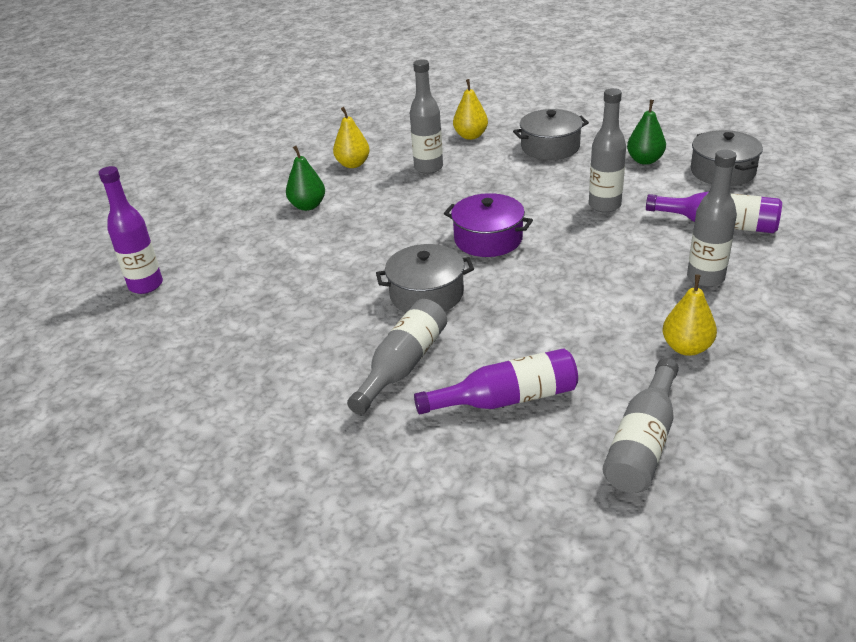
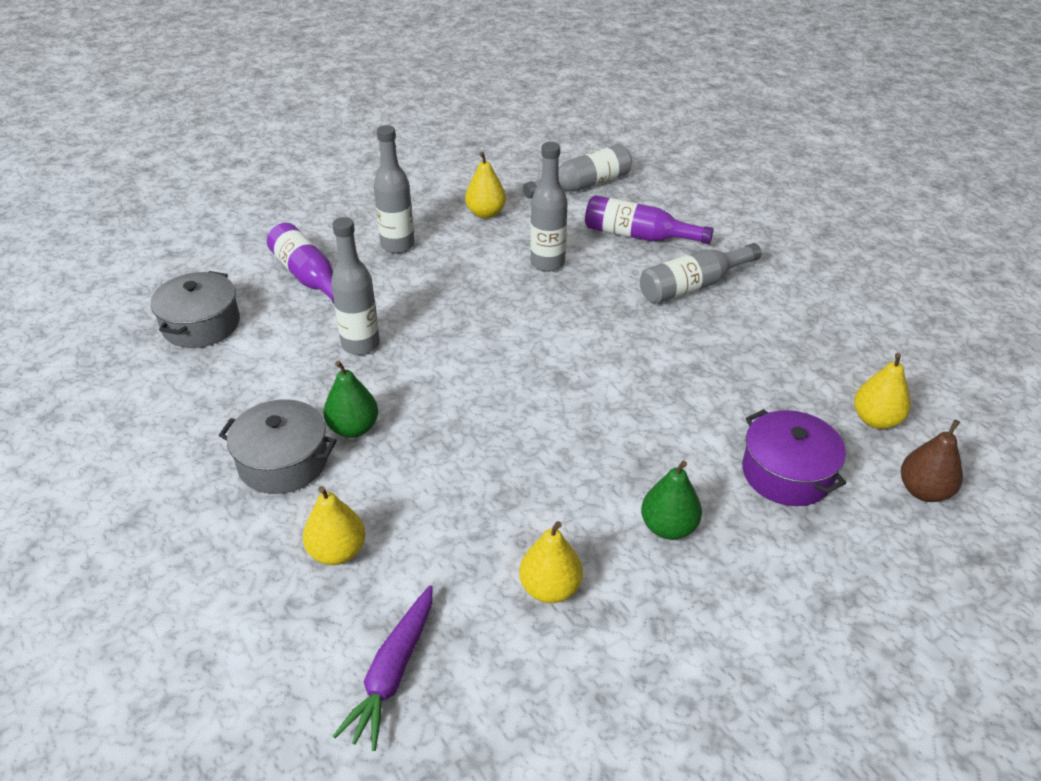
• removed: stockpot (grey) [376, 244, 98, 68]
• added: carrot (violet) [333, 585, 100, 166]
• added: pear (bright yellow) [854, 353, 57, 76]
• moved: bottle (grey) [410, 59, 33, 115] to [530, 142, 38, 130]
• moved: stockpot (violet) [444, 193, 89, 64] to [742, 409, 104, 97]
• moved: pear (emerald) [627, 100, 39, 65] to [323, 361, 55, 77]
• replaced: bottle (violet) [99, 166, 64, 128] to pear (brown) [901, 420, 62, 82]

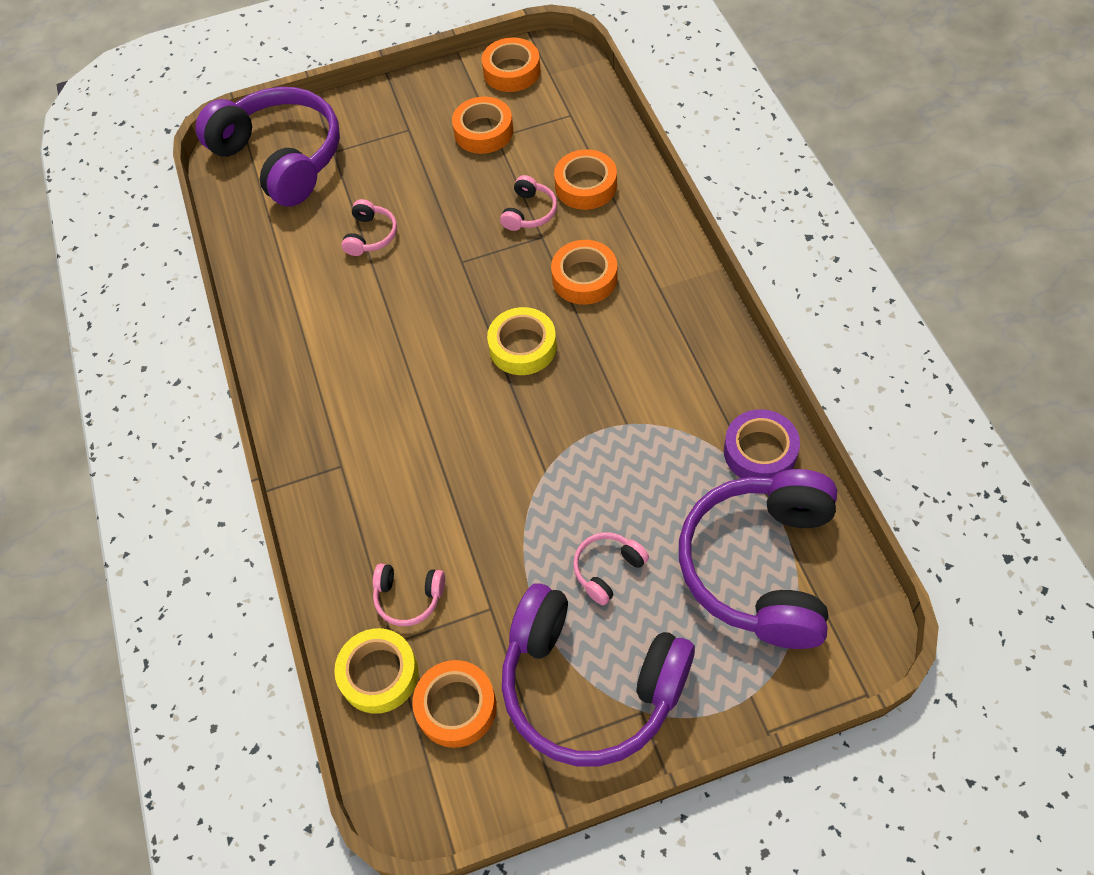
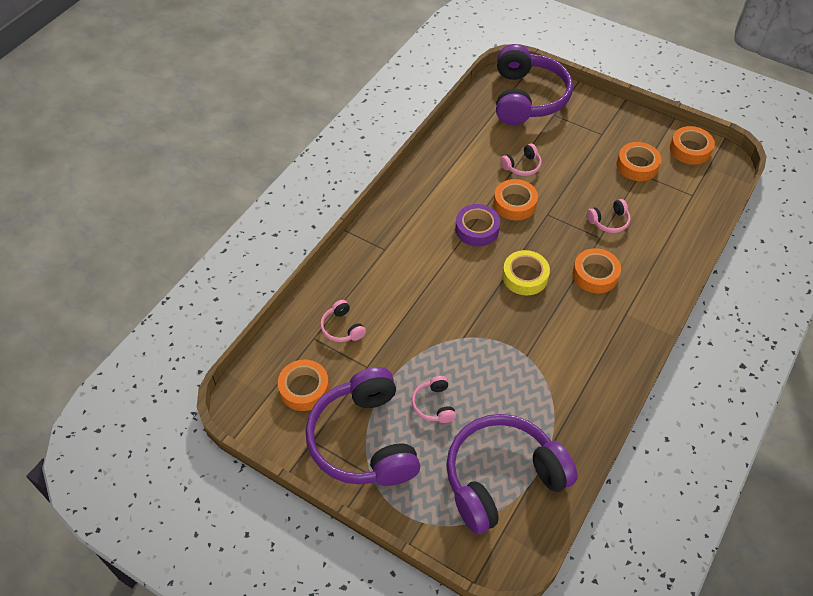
• removed: roll of tape (bright yellow) [334, 628, 84, 86]
• moved: roll of tape (orange) [554, 149, 63, 61] to [494, 179, 44, 41]
• moved: roll of tape (violet) [724, 409, 76, 69] to [455, 204, 45, 43]
• turned: over-ear headphones (pink) [573, 532, 76, 73] = [412, 376, 44, 47] 105 degrees counterclockwise

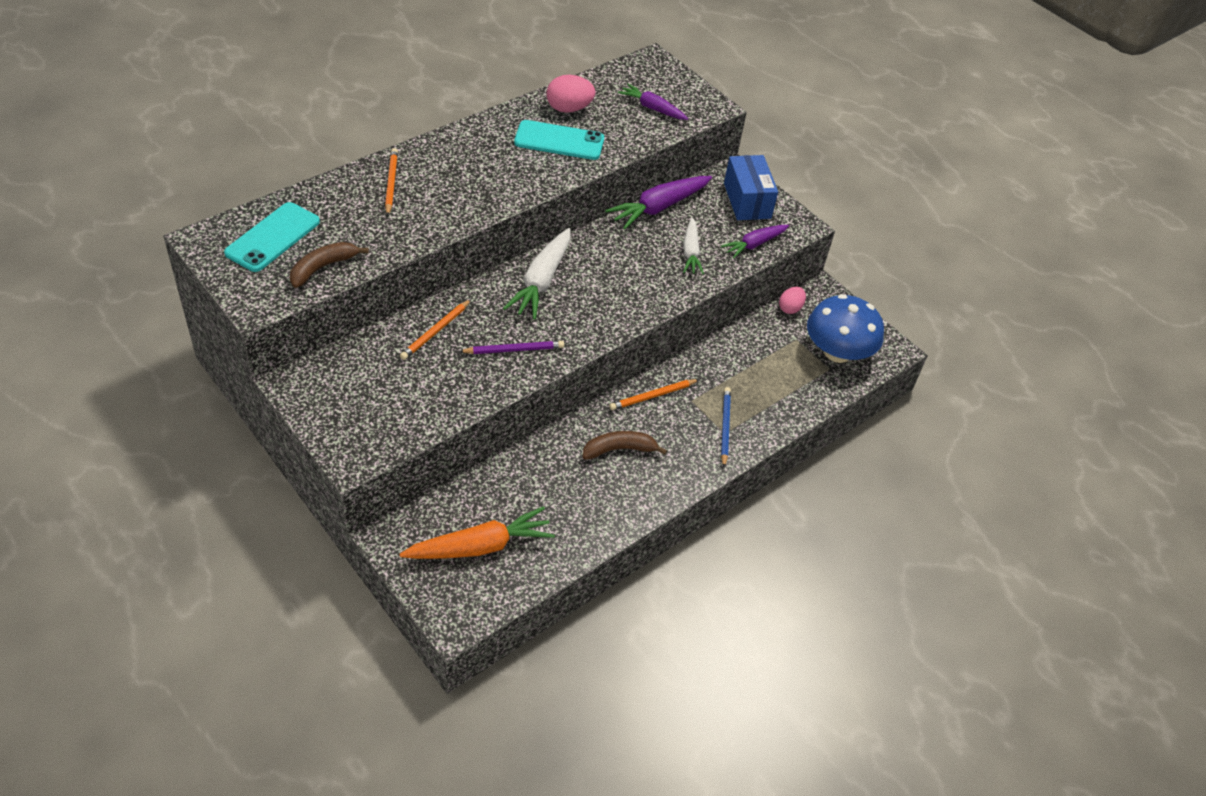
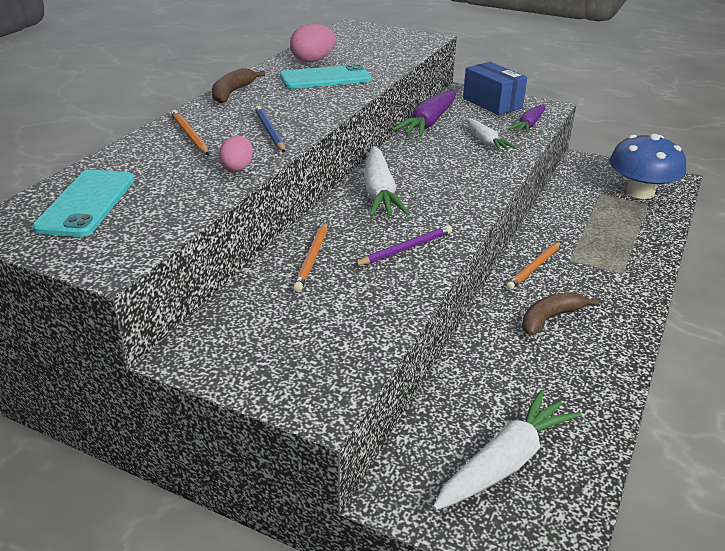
• removed: carrot (violet) [618, 84, 70, 36]
• moved: toy banana (brown) [290, 242, 79, 46] to [212, 68, 53, 36]
• moved: wooden pencil (cobalt) [721, 387, 10, 80] to [255, 105, 30, 48]
• moved: toy egg (pink) [779, 287, 27, 27] to [218, 136, 35, 36]
• recoloured: carrot (orange) [399, 506, 156, 53] to carrot (snow-white) [433, 390, 148, 120]

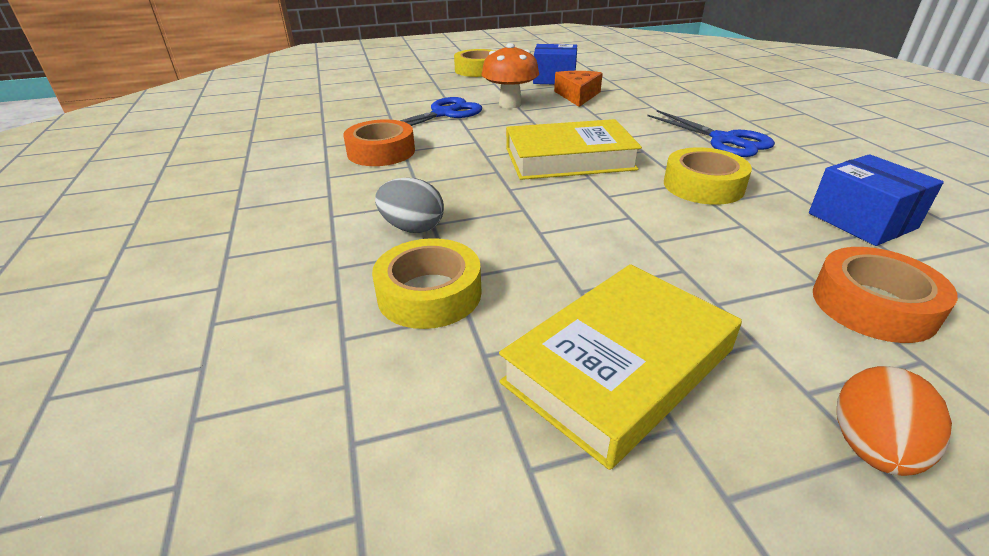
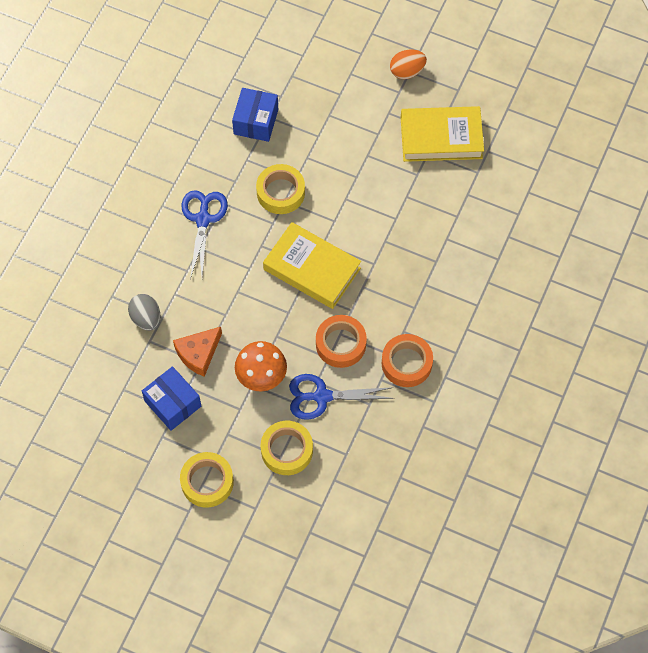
• moved: roll of tape (bright yellow) [372, 238, 110, 91] to [261, 421, 52, 54]
• moved: toy egg (grey) [375, 178, 69, 55] to [128, 294, 32, 37]
• moved: roll of tape (orange) [813, 247, 145, 96] to [316, 315, 51, 53]

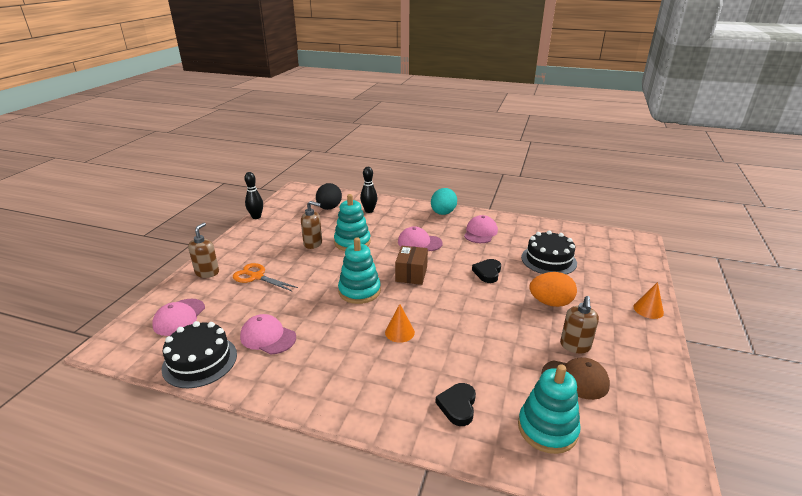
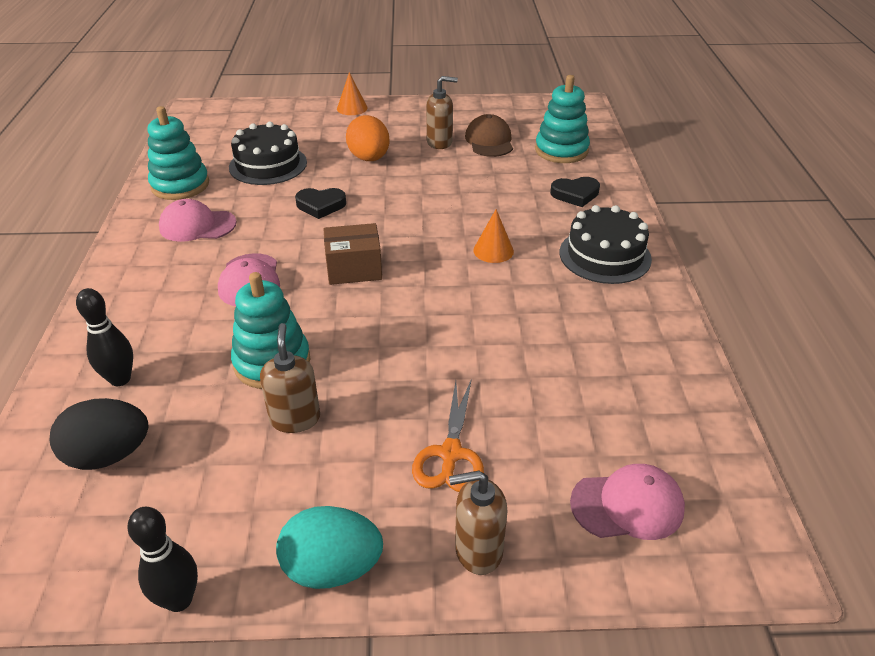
• removed: peaked cap (pink) [240, 314, 56, 41]
• moved: layer cake (ebony) [162, 321, 75, 67] to [560, 205, 92, 79]
• moved: stacking toy (aqua) [338, 238, 43, 66] to [148, 106, 61, 94]
• moved: toy egg (aqua) [431, 188, 26, 27] to [276, 506, 107, 83]

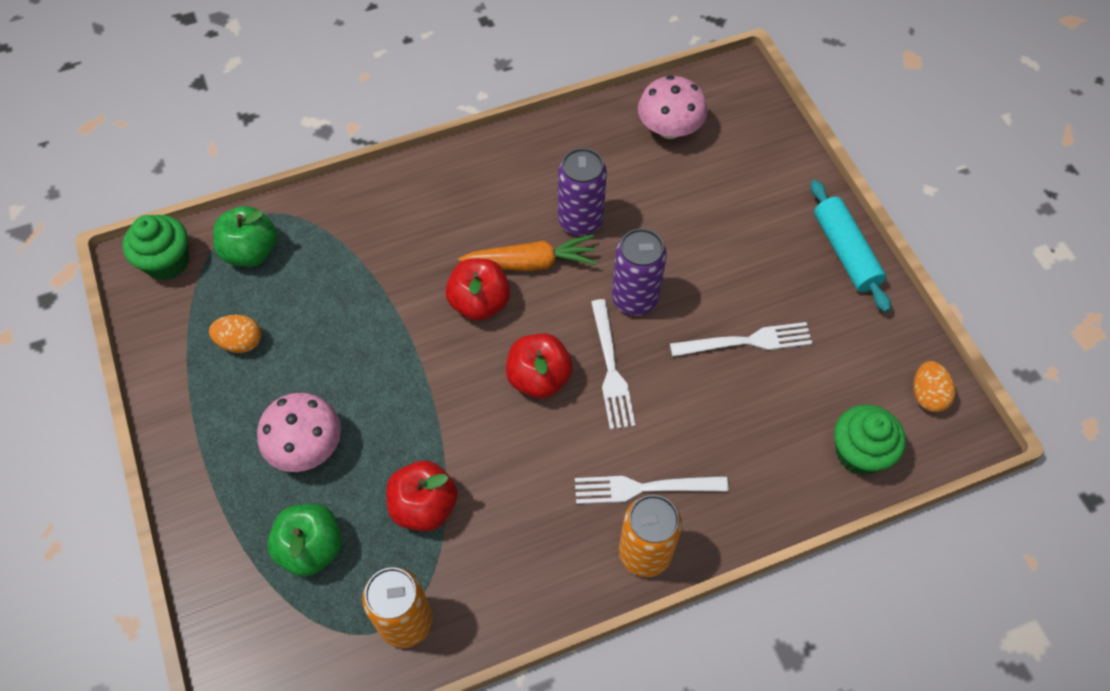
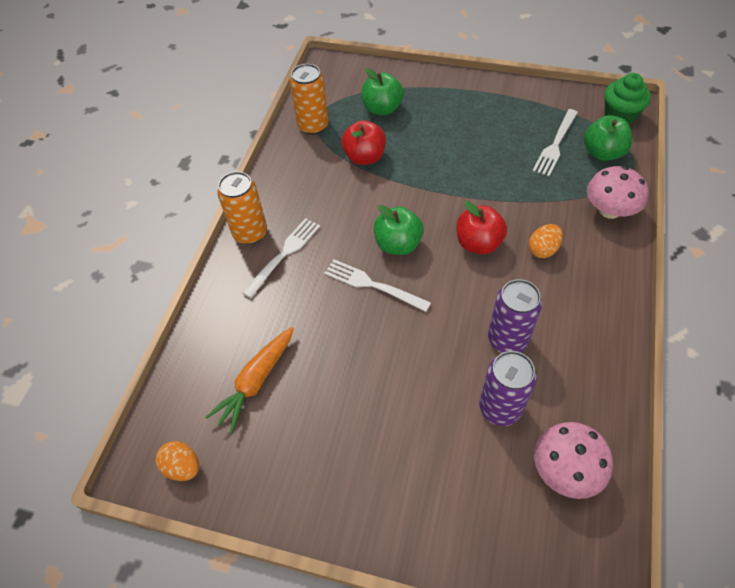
• removed: dough roller (aqua) [811, 180, 80, 132]
• removed: muffin (emerald) [834, 405, 72, 70]
• moved: toy egg (orange) [209, 315, 52, 38] to [529, 224, 34, 34]
• moved: fungus (pink) [257, 393, 84, 79] to [587, 166, 61, 53]
• moved: carrot (orange) [458, 235, 140, 36] to [205, 327, 89, 106]
• moved: tin (violet) [612, 228, 55, 87] to [479, 351, 58, 75]
• moved: fork (snow-white) [670, 322, 143, 35] to [533, 109, 45, 67]
• recoloured: apple fruit (scarlet) [506, 333, 67, 65] to apple fruit (emerald) [374, 205, 50, 50]

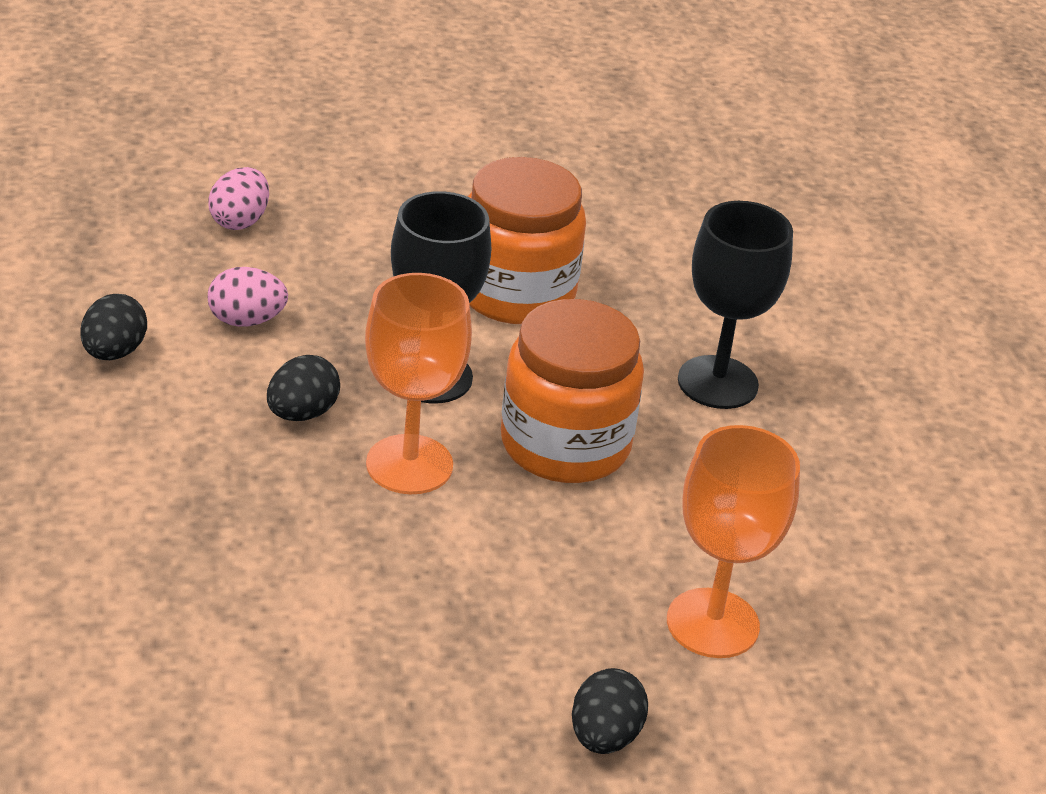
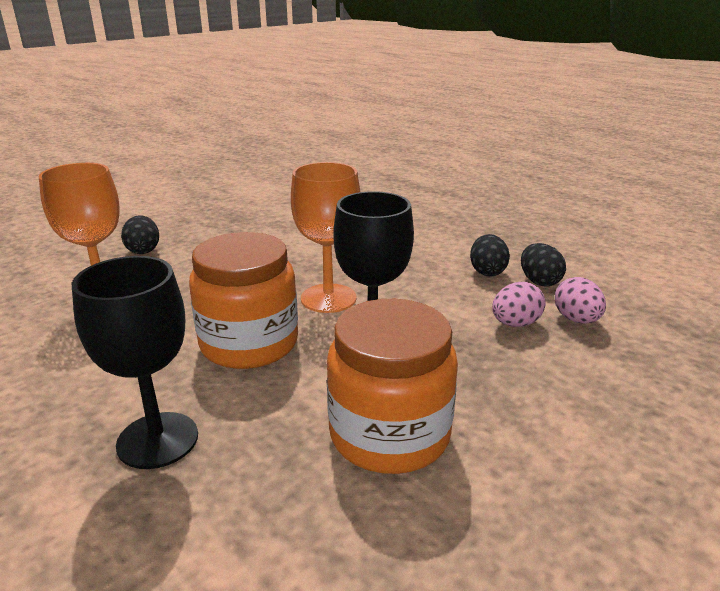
• moved: toy egg (pink) [208, 167, 61, 63] to [555, 277, 51, 47]
• moved: toy egg (ebony) [267, 355, 73, 66] to [470, 234, 40, 42]

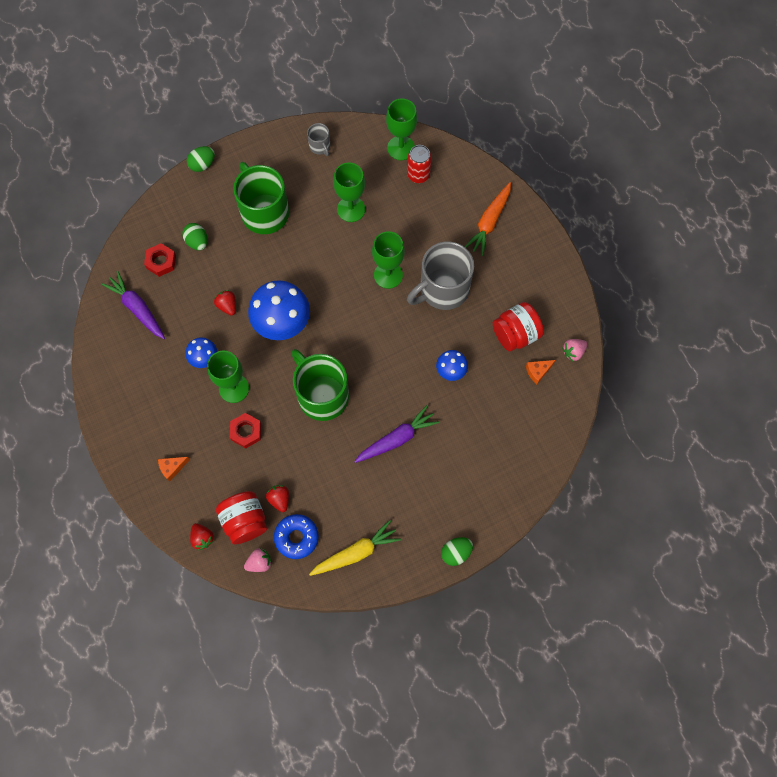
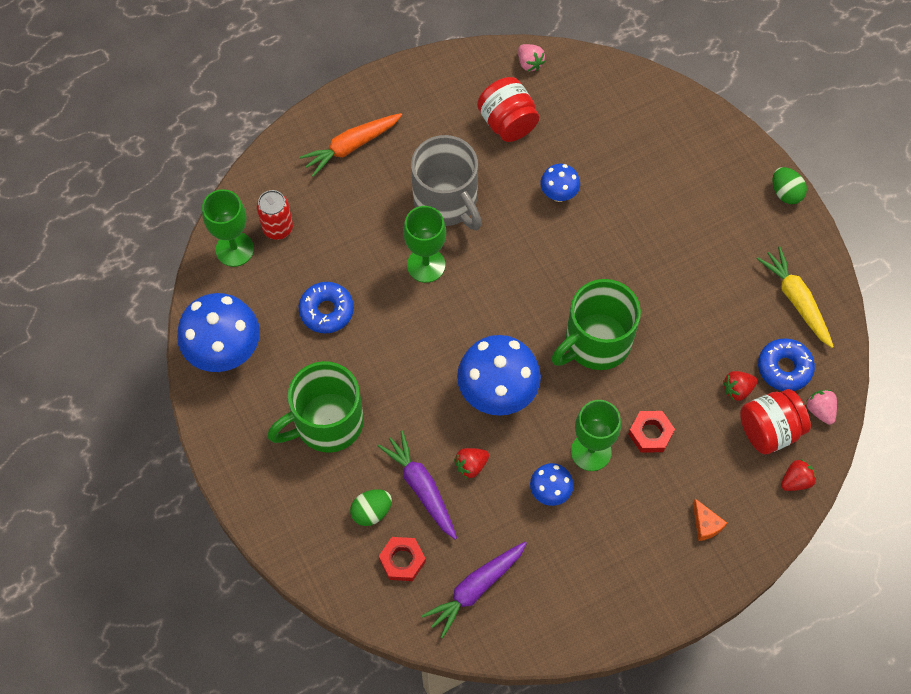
• removed: toy egg (emerald) [187, 146, 28, 26]
• removed: cheese wedge (orange) [526, 360, 30, 24]
• moved: carrot (violet) [354, 405, 85, 58] to [378, 431, 79, 109]
• replaced: coffee mug (grey) [307, 123, 23, 33] to fungus (cobalt) [177, 293, 83, 79]
• replaced: goblet (emerald) [333, 162, 32, 60] to donut (cobalt) [299, 282, 55, 51]
• turned: carrot (orange) [465, 182, 46, 74] = [299, 113, 103, 64] 120 degrees clockwise

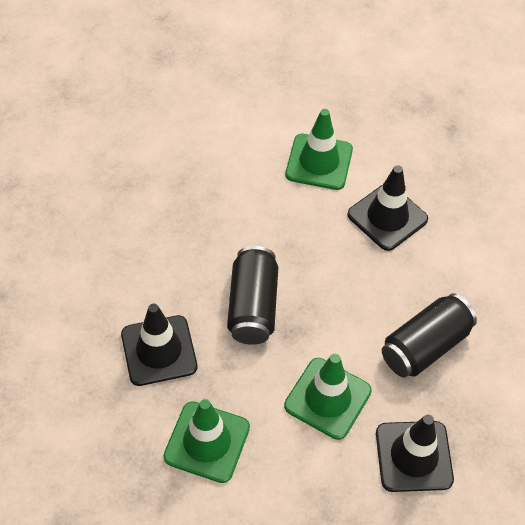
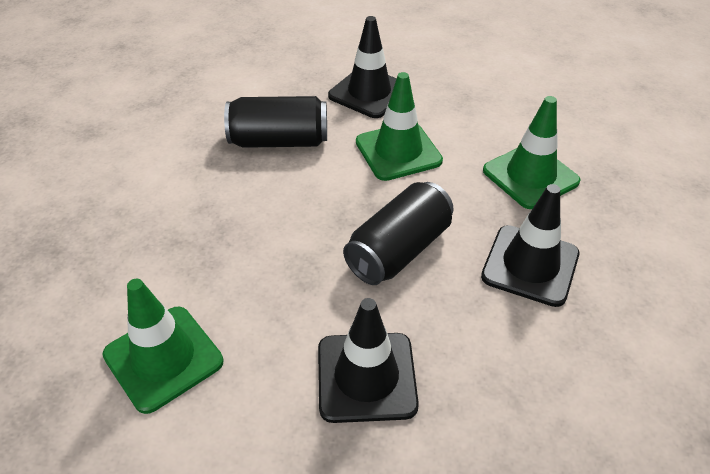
• moved: road cone (ebony) [347, 165, 81, 86] to [318, 298, 101, 125]

